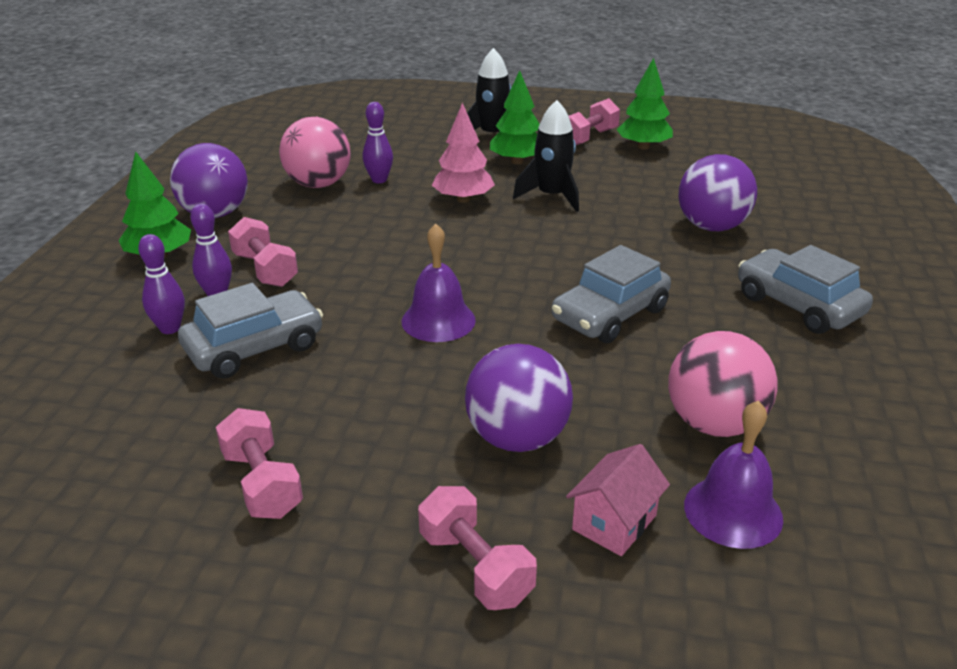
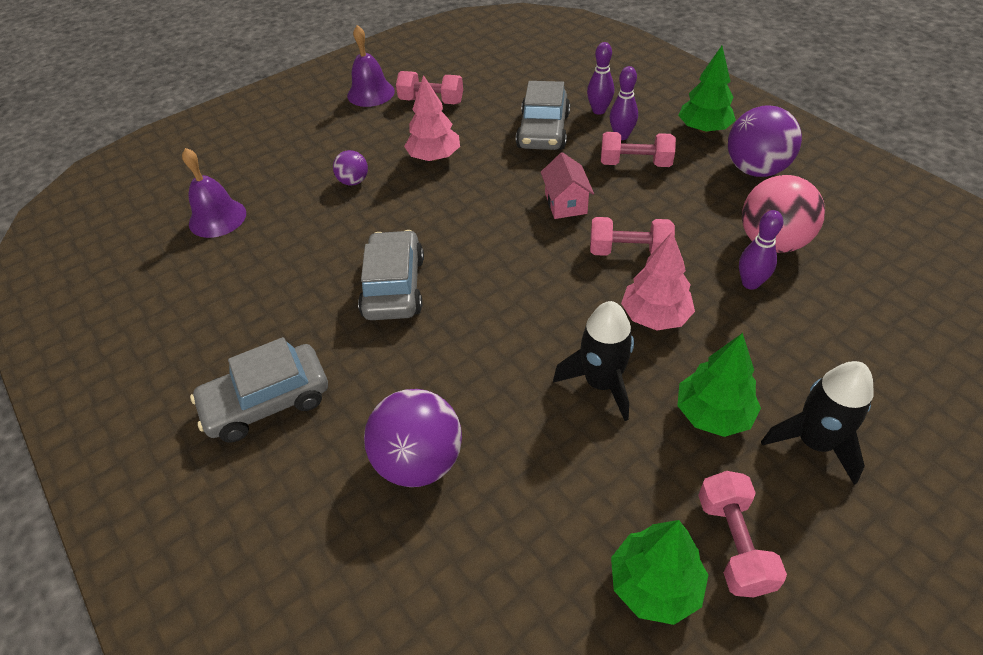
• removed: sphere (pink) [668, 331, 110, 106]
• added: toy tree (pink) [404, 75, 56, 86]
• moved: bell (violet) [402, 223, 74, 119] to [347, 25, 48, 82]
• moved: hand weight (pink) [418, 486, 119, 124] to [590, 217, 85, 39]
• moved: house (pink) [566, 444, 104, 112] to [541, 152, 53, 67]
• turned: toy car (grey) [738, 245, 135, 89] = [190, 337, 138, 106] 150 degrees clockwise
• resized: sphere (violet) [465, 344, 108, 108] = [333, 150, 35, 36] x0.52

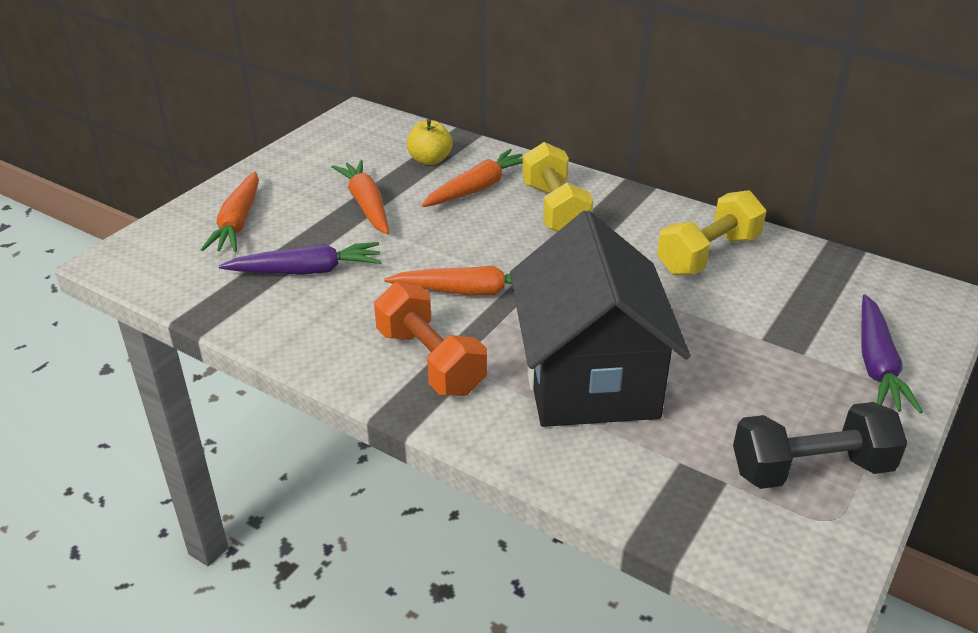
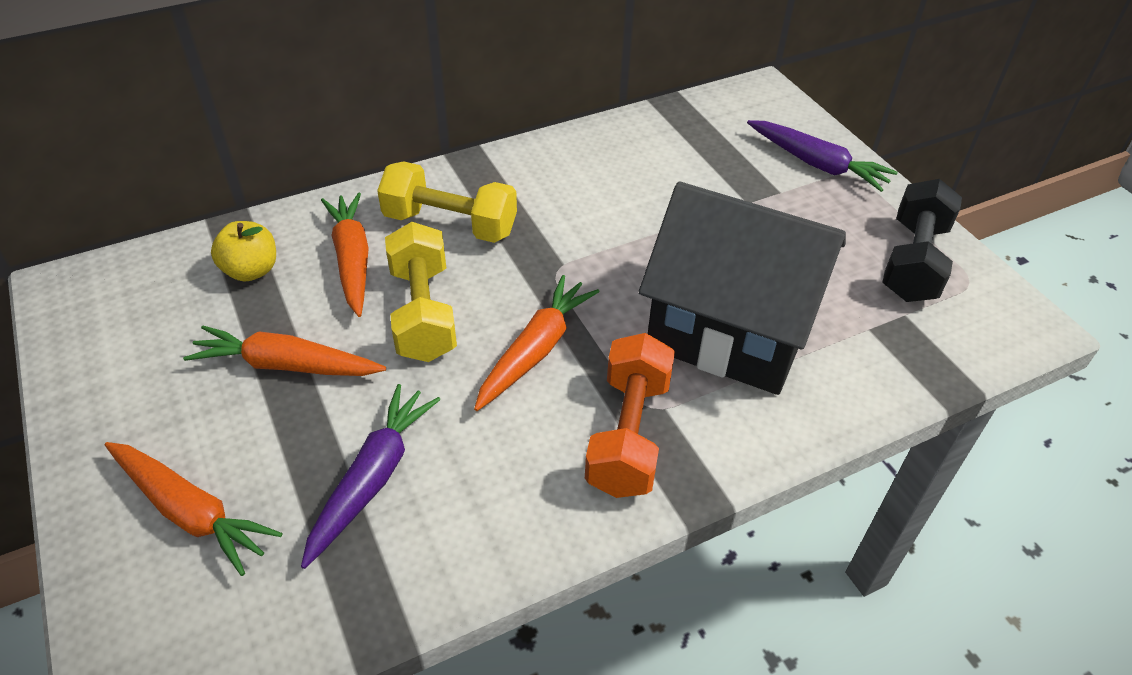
• moved: hand weight (bright yellow) [657, 190, 109, 85] to [385, 222, 72, 140]
• turned: hand weight (orange) [374, 282, 113, 114] = [585, 333, 90, 165] 75 degrees counterclockwise

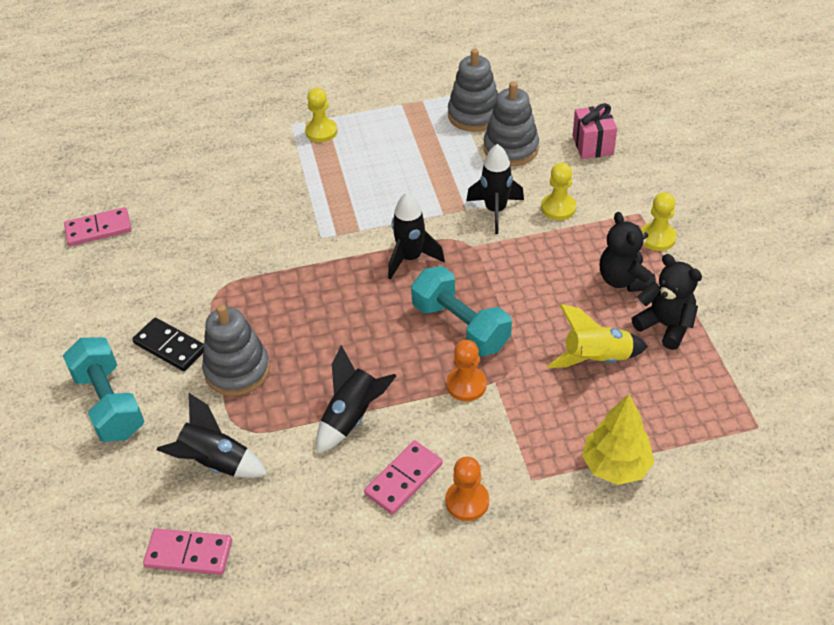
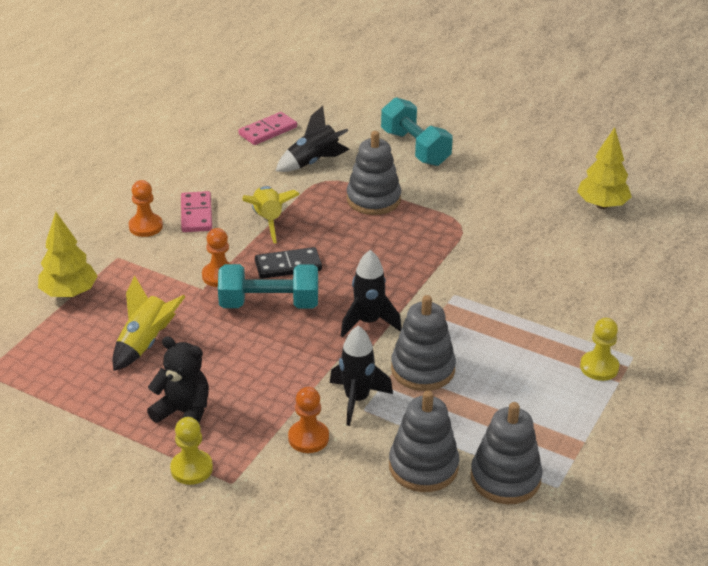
• removed: present (pink) [573, 103, 44, 56]
• removed: teddy bear (ebony) [632, 254, 70, 96]
• added: stacking toy (grey) [391, 295, 65, 96]
• moved: domino (ebony) [132, 318, 72, 53] to [255, 247, 67, 32]
• replaced: domino (pink) [64, 207, 67, 39] to toy tree (bright yellow) [577, 127, 55, 82]
• recoloured: rocket (ebony) [316, 345, 81, 109] to rocket (bright yellow) [242, 186, 58, 57]
• recoloured: game pawn (bright yellow) [541, 163, 35, 57] to game pawn (orange) [288, 387, 41, 66]
• turned: hand weight (aqua) [63, 337, 82, 105] = [381, 97, 72, 69] 45 degrees clockwise

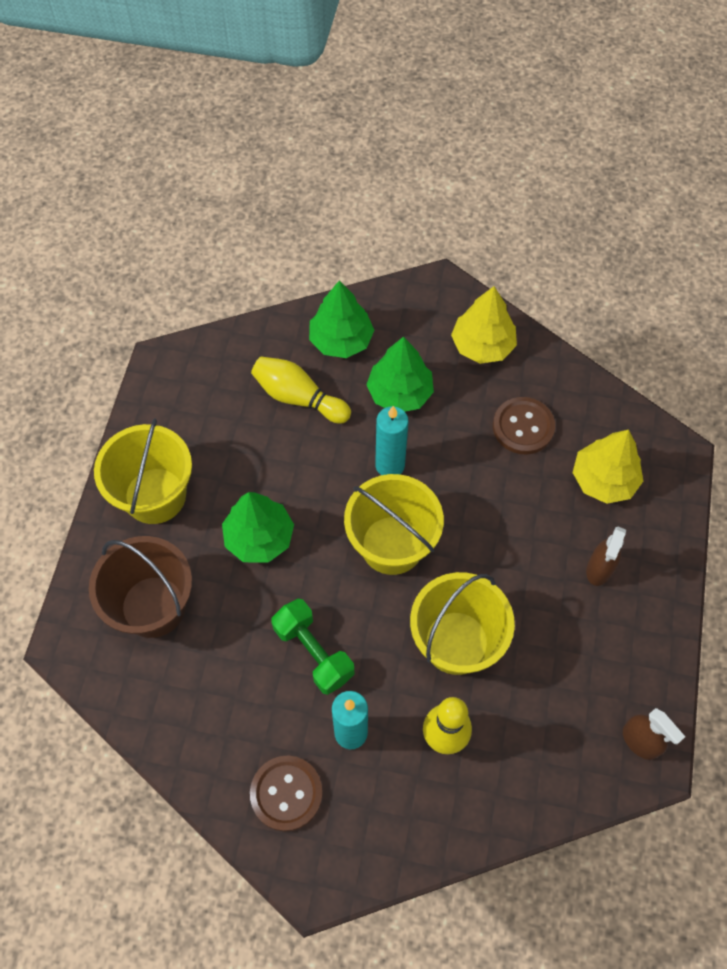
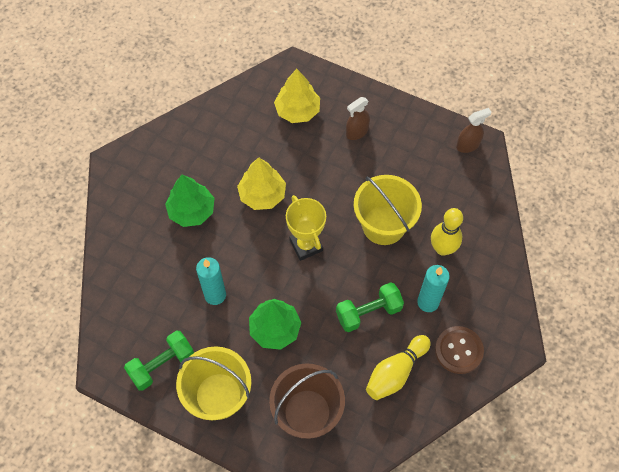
• removed: toy tree (emerald) [309, 281, 65, 77]
• removed: shirt button (brown) [493, 397, 62, 58]
• added: hand weight (emerald) [124, 331, 70, 60]
• moved: tenpin (bright yellow) [251, 356, 100, 68] to [366, 335, 65, 65]
• moved: wax candle (aqua) [375, 406, 33, 69] to [196, 257, 30, 48]
• moved: toy tree (bright yellow) [451, 286, 66, 78] to [237, 157, 49, 53]
• replaced: sand bucket (bright yellow) [344, 474, 100, 101] to award cup (bright yellow) [286, 195, 40, 66]
• turned: spray bottle (brown) [586, 526, 40, 60] = [346, 97, 24, 43] 105 degrees clockwise

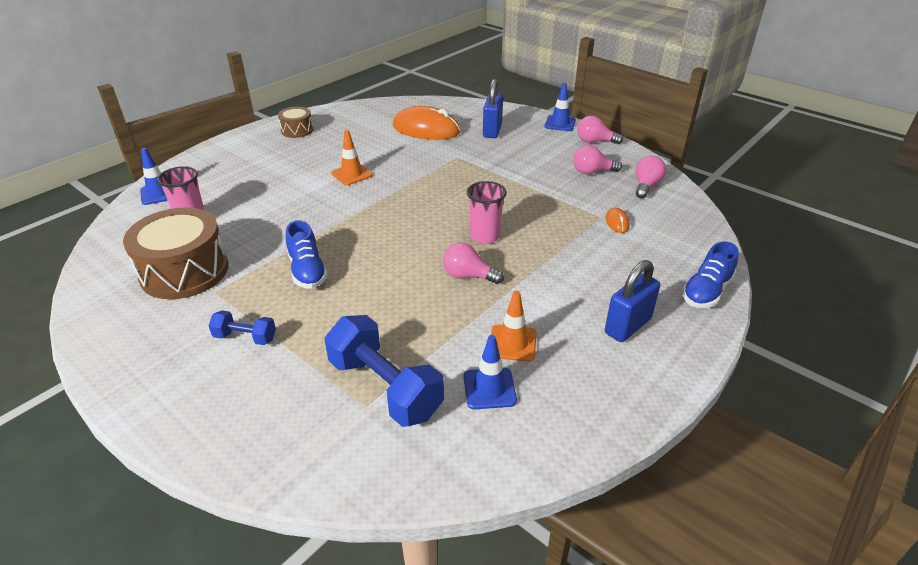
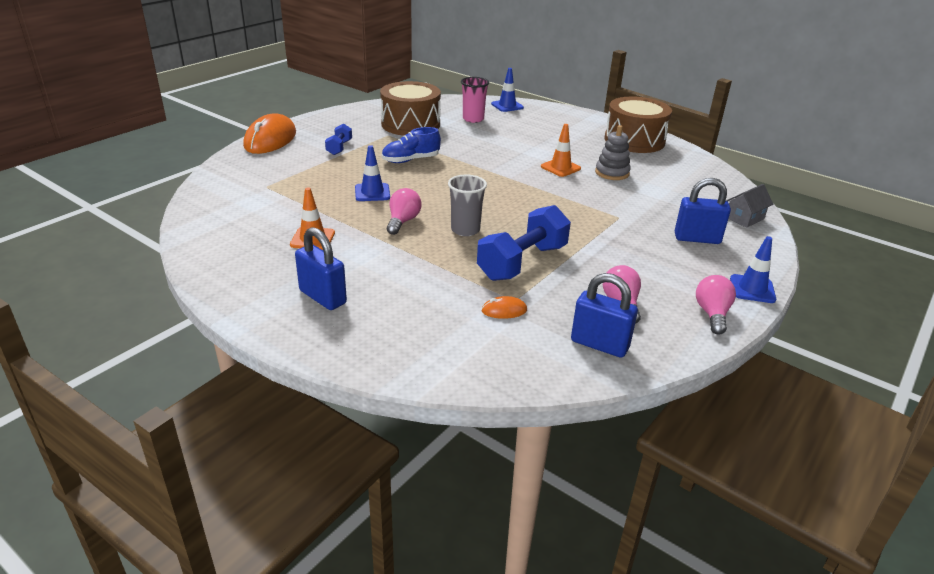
• removed: sneaker (cobalt) [682, 242, 56, 66]
• added: stacking toy (grey) [595, 125, 36, 55]
• added: house (grey) [726, 184, 47, 44]
• moved: hand weight (cobalt) [325, 315, 119, 112] to [477, 205, 94, 76]
• moved: computer mouse (orange) [393, 106, 68, 34] to [243, 113, 53, 41]
• moved: road cone (cobalt) [464, 335, 53, 74] to [355, 145, 35, 56]
• replaced: bulb (pink) [636, 155, 30, 44] to lock (cobalt) [571, 273, 67, 85]
• recoloured: tumbler (pink) [467, 181, 40, 63] to tumbler (grey) [448, 175, 39, 61]
• resized: drum (brown) [278, 107, 35, 31] = [605, 97, 67, 56] x1.92

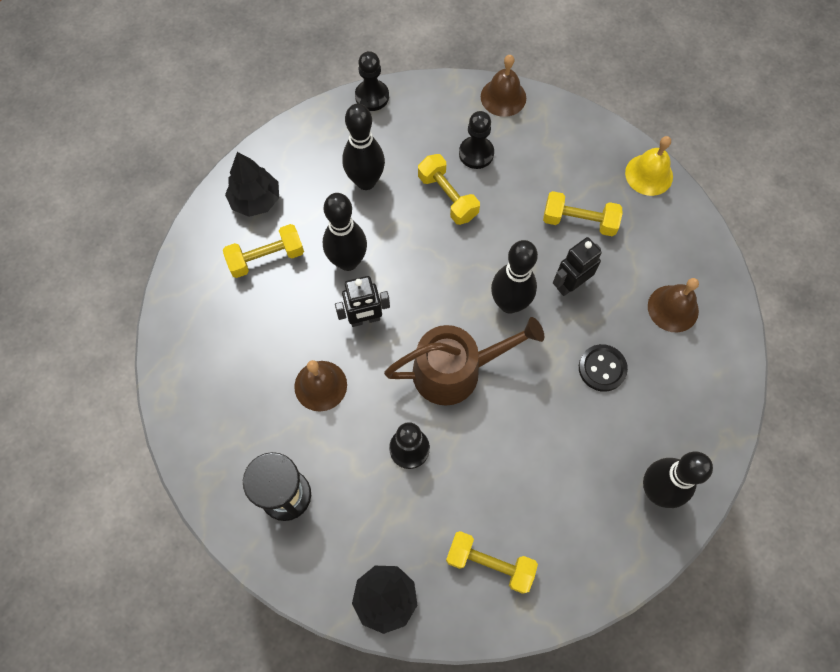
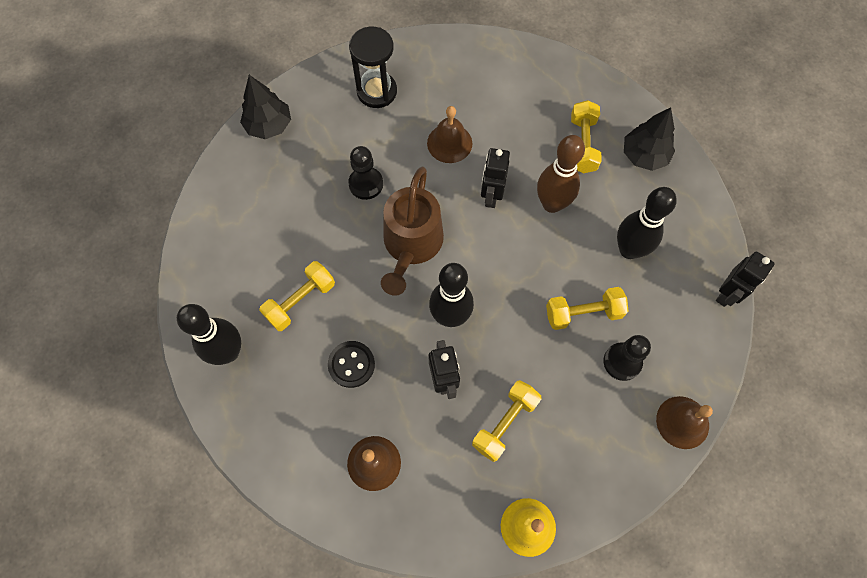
• moved: hand weight (bright yellow) [446, 531, 92, 63] to [259, 261, 76, 70]
• replaced: game pawn (ebony) [355, 51, 34, 60] to robot (ebony) [716, 252, 59, 55]
• recoloured: tenpin (ebony) [323, 193, 44, 78] to tenpin (brown) [537, 135, 48, 78]

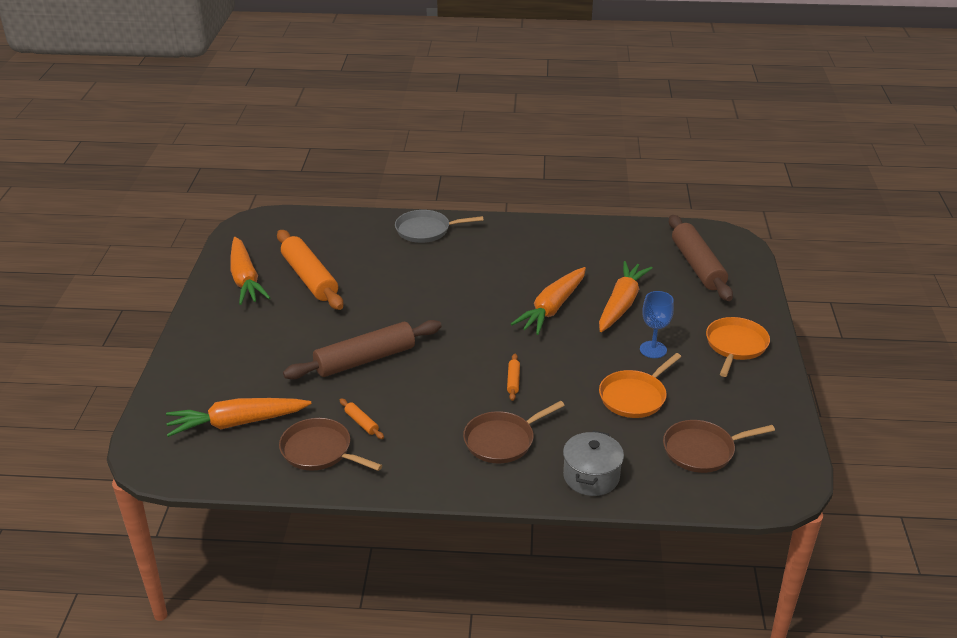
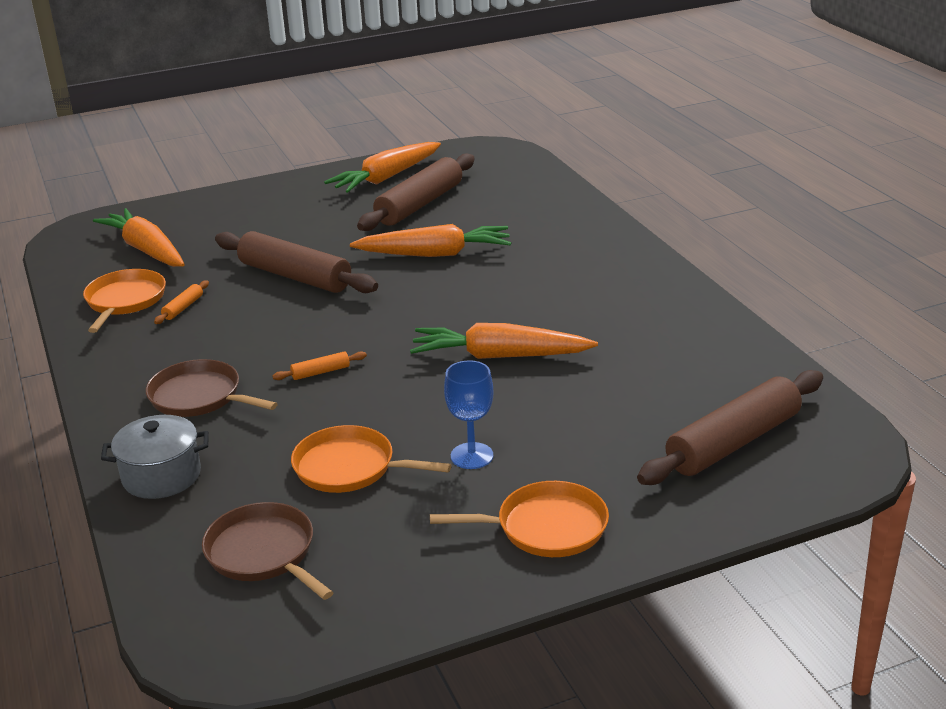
• removed: pan (grey) [395, 210, 89, 33]
• moved: carrot (orange) [599, 261, 53, 71] to [350, 224, 161, 33]
• recoloured: dough roller (orange) [277, 230, 66, 80] to dough roller (brown) [357, 154, 118, 77]
• recoloured: pan (brown) [279, 418, 103, 53] to pan (orange) [83, 269, 83, 64]

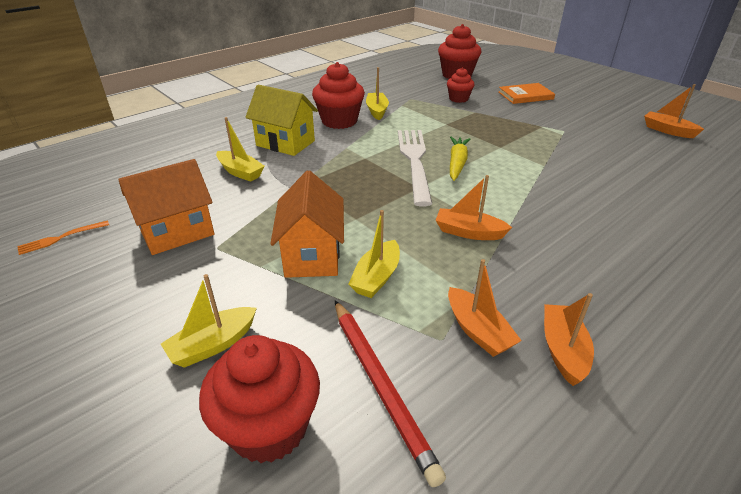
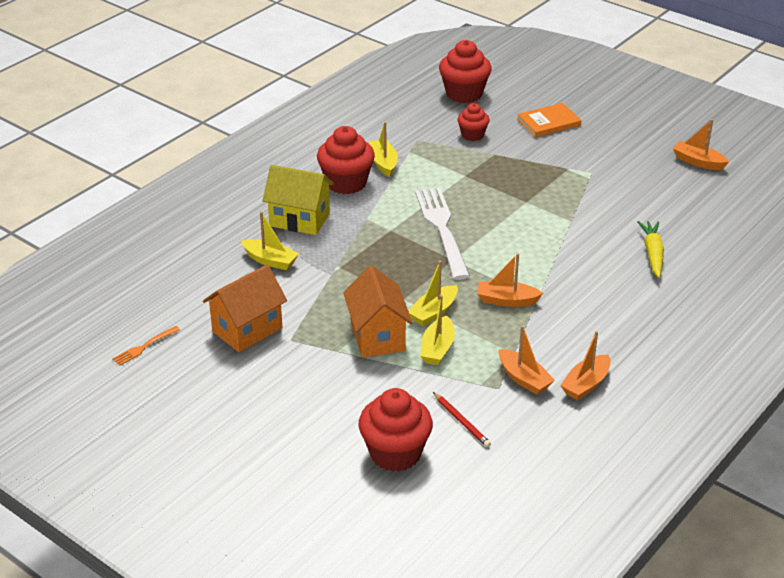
• moved: sailboat (bright yellow) [161, 274, 96, 94] to [408, 261, 50, 65]
• moved: carrot (bright yellow) [450, 137, 20, 44] to [637, 221, 27, 57]
• turned: sailboat (orange) [544, 293, 50, 93] = [560, 331, 50, 69] 135 degrees counterclockwise
• resized: wooden pencil (scarlet) [335, 300, 111, 187] = [433, 392, 58, 55] x0.56

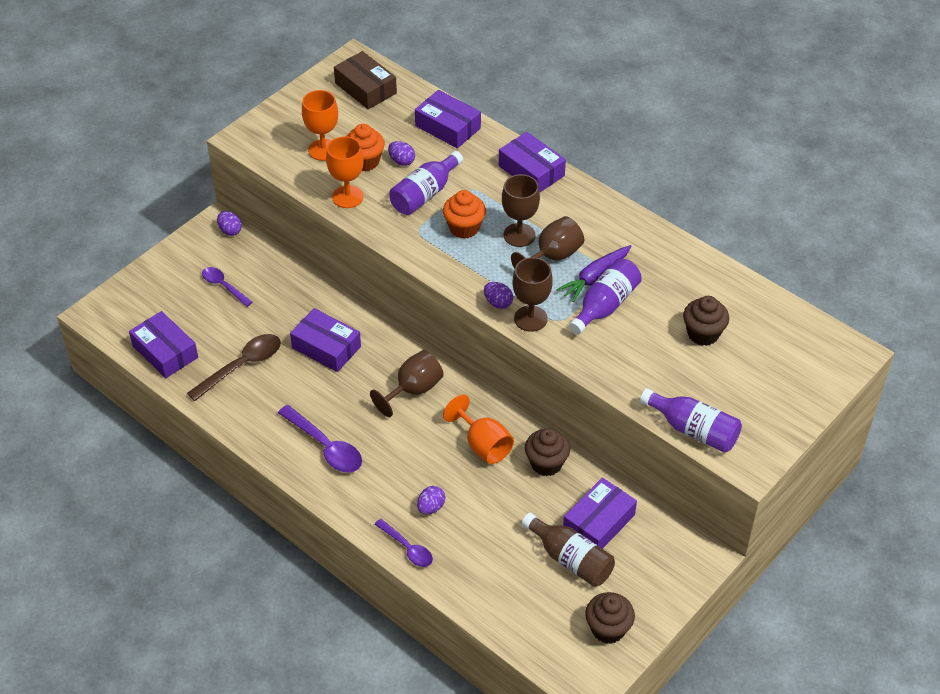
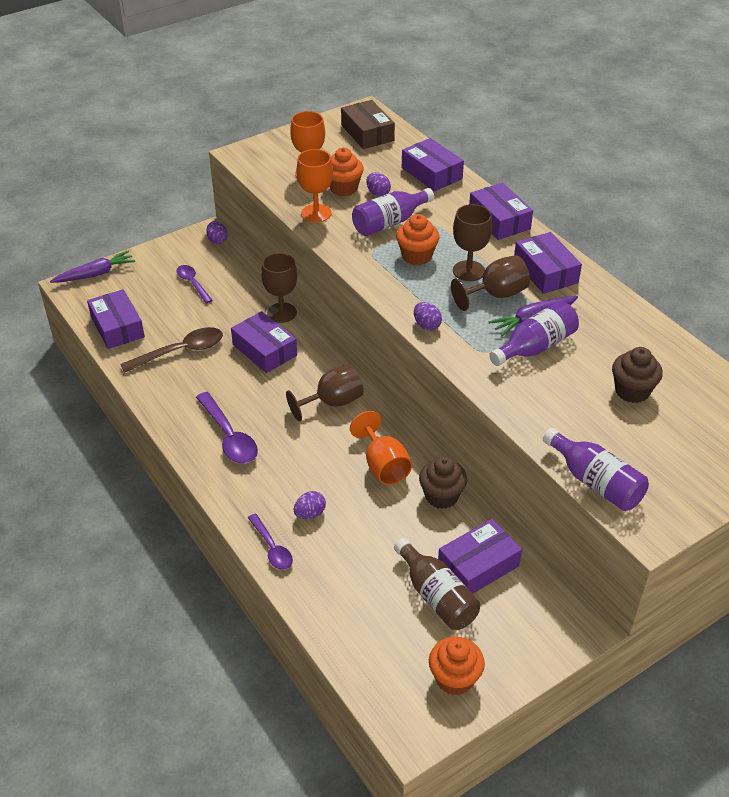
• added: carrot (violet) [50, 251, 85, 32]
• added: parcel (violet) [514, 232, 68, 62]
• moved: goblet (brown) [512, 257, 41, 75] to [261, 253, 36, 70]
• recoloured: muffin (brown) [585, 592, 50, 52] to muffin (orange) [429, 637, 56, 59]

